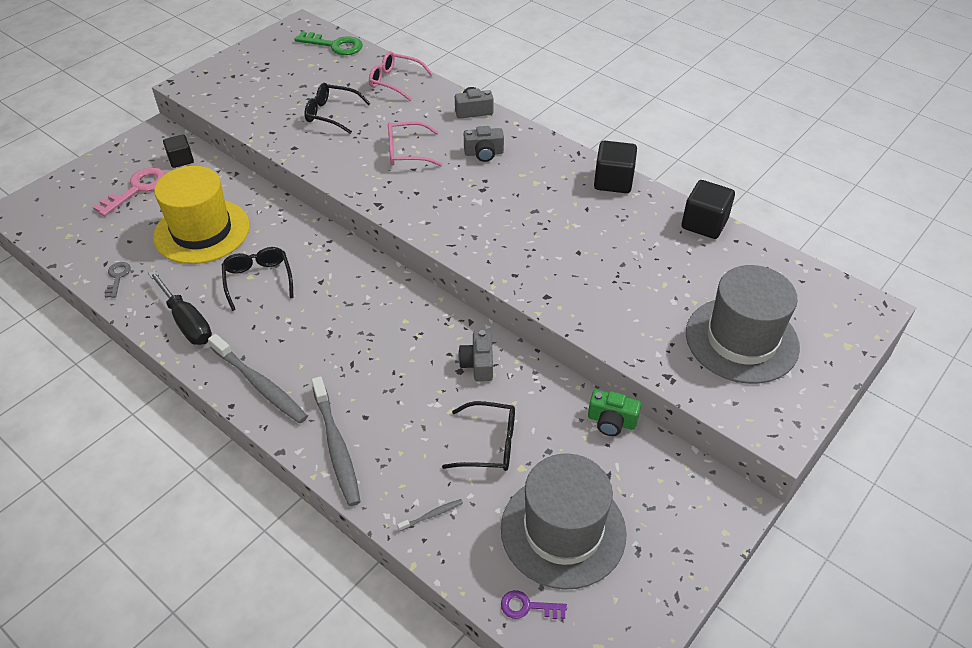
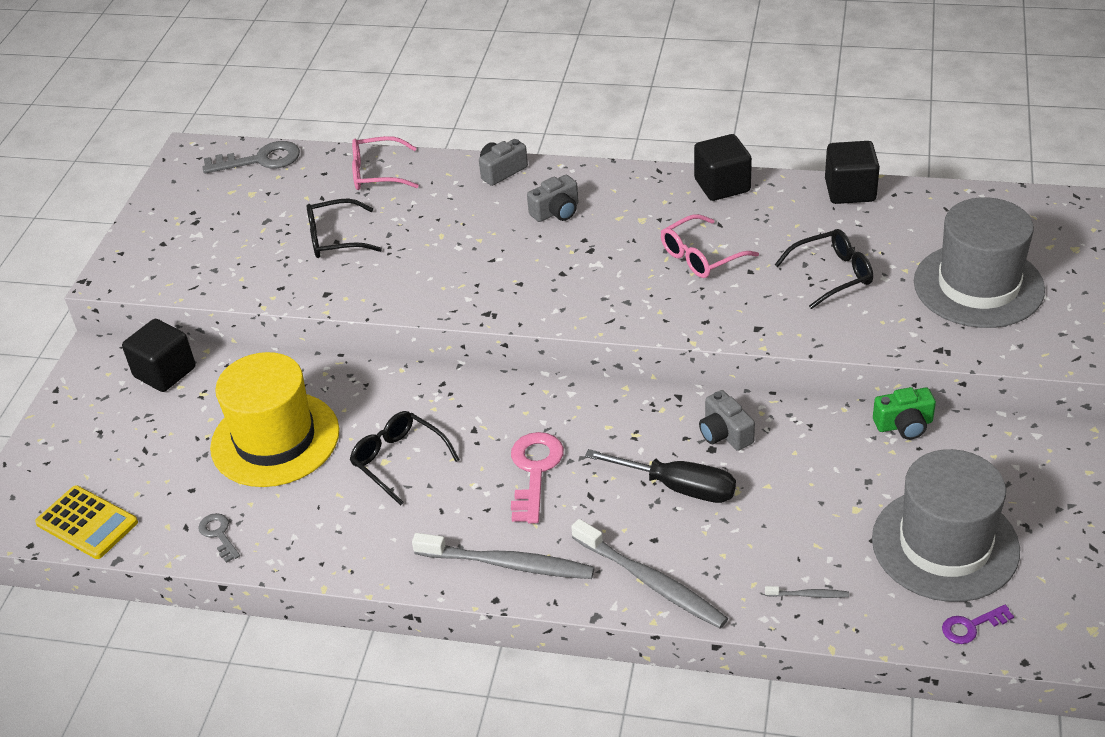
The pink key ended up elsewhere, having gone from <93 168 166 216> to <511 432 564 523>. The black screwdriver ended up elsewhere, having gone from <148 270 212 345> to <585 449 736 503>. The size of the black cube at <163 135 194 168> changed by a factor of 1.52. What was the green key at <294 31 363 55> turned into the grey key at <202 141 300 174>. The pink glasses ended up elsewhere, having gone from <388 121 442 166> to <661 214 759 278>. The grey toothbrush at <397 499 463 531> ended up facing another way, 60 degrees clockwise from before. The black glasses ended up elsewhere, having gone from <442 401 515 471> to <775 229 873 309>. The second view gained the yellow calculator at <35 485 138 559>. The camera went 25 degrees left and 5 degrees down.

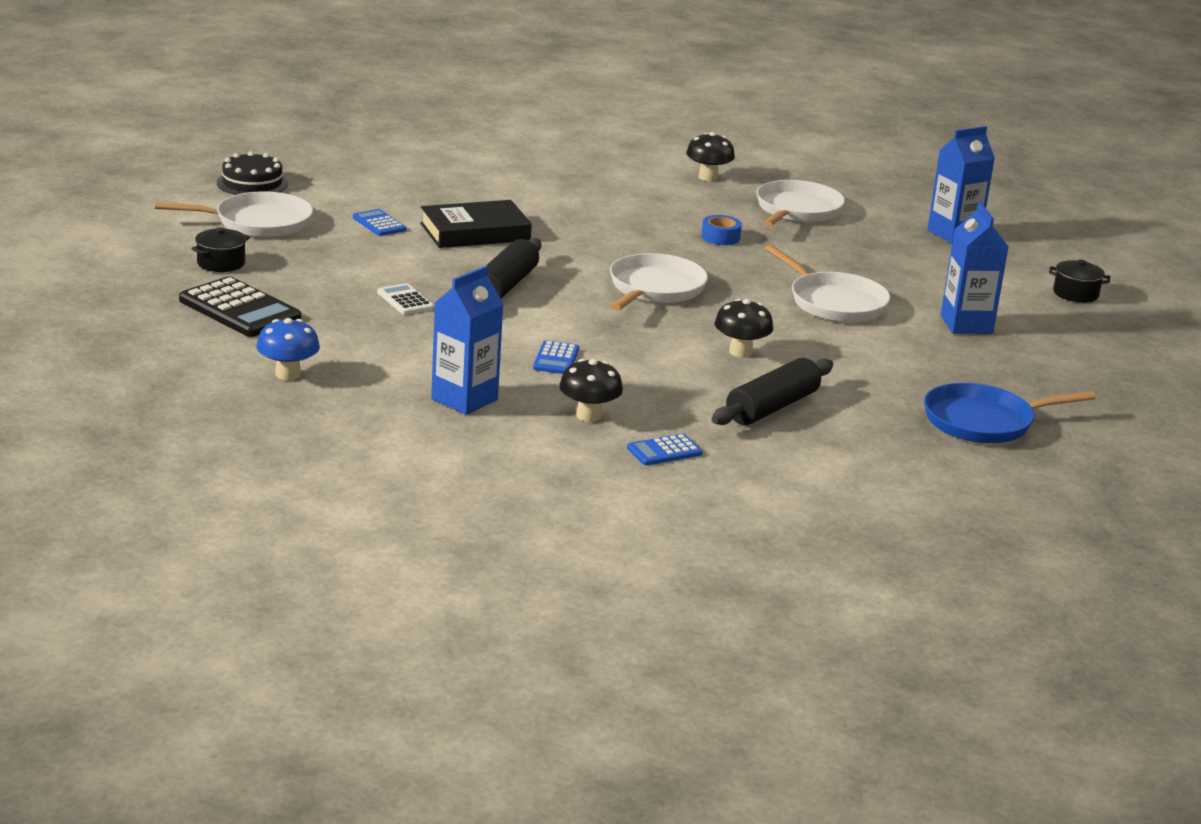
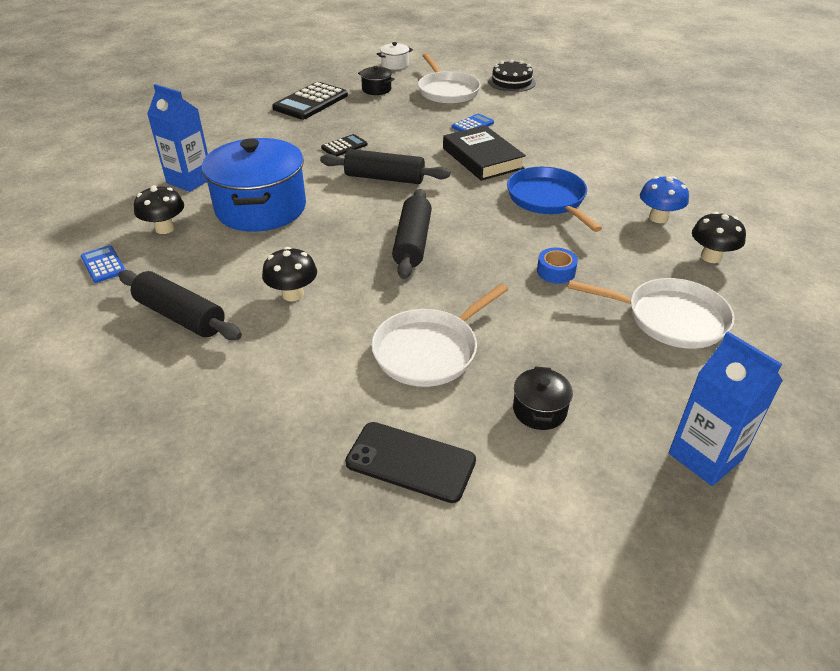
The blue mushroom ended up elsewhere, having gone from <257 318 320 380> to <640 176 689 223>. What was the white calculator at <377 283 434 315> turned into the black calculator at <321 134 368 156>. Where the blue calculator stood at <533 340 579 374>, the blue pot came to stand at <202 138 306 232>. Where the white pan stood at <610 253 708 311>, the black rolling pin came to stand at <392 189 432 279>. The blue pan ended up elsewhere, having gone from <924 383 1096 443> to <507 167 602 232>. Where the blue carton stood at <941 202 1008 334>, the black phone came to stand at <345 422 476 503>. The black pot ended up elsewhere, having gone from <1049 260 1110 303> to <513 366 573 430>. The second view gained the white pot at <377 42 413 70>. The camera went 85 degrees right and 15 degrees up.

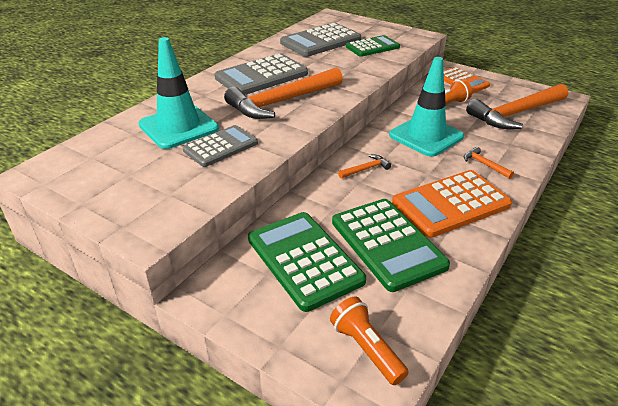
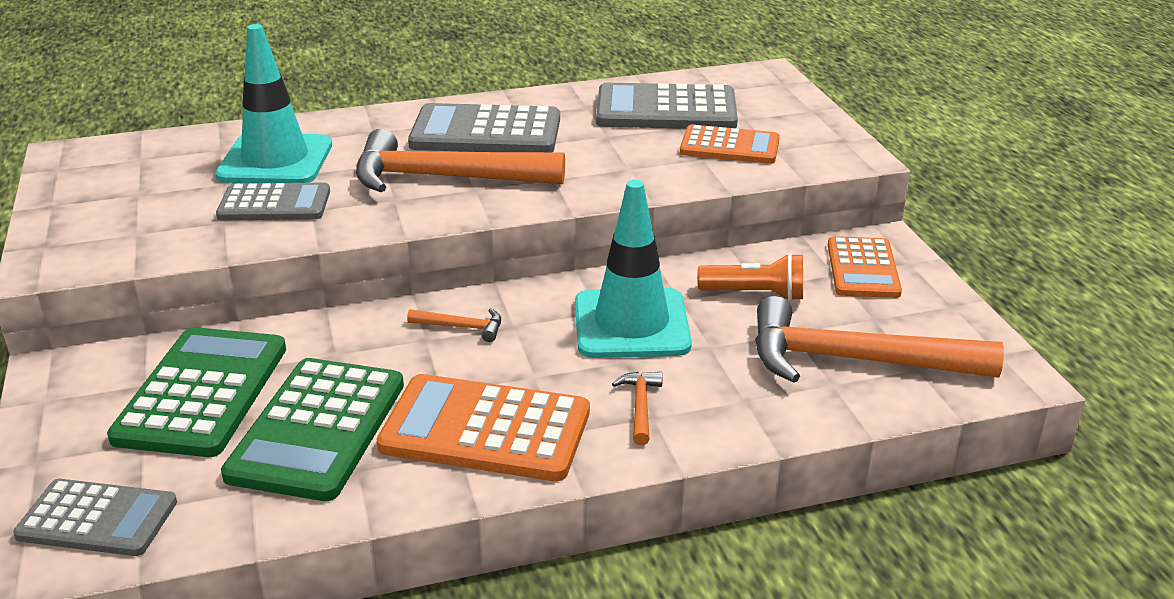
Where the orange flashlight stood at <330 297 409 385>, the grey calculator came to stand at <13 479 177 556>. What was the green calculator at <346 35 400 57> turned into the orange calculator at <680 125 780 164>. The camera went 40 degrees right and 5 degrees down.

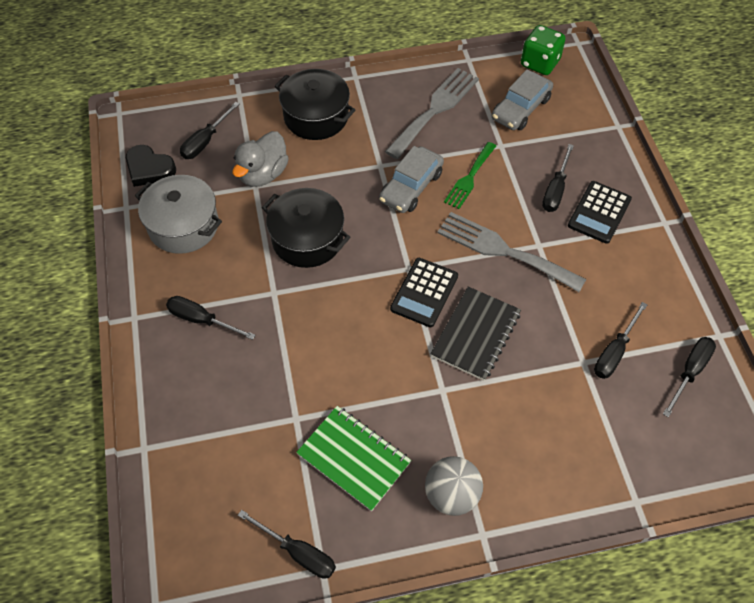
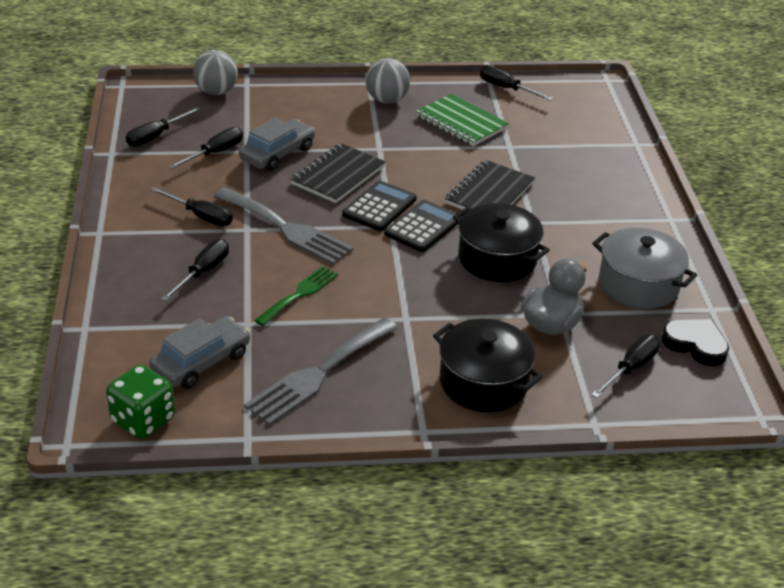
The black screwdriver ended up elsewhere, having gone from <166 296 255 340> to <150 187 233 226>. The grey car ended up elsewhere, having gone from <379 146 444 213> to <239 117 315 171>. The black calculator ended up elsewhere, having gone from <568 181 632 244> to <384 200 461 252>. The second view gained the grey ball at <193 50 238 95>. The second view gained the black notebook at <445 160 535 210>. The camera went 175 degrees left and 20 degrees down.

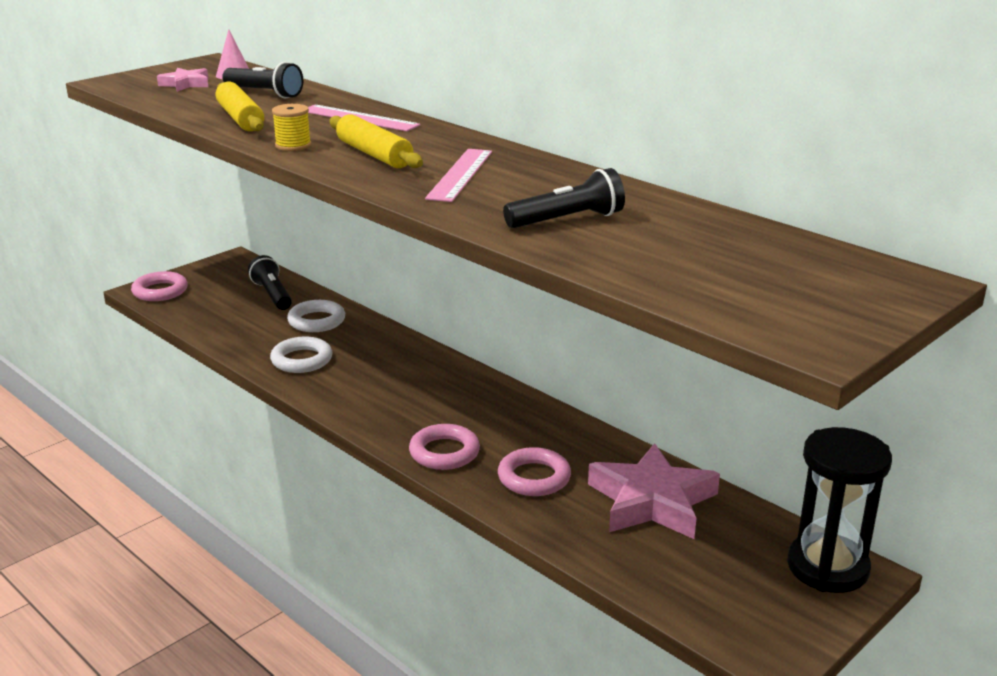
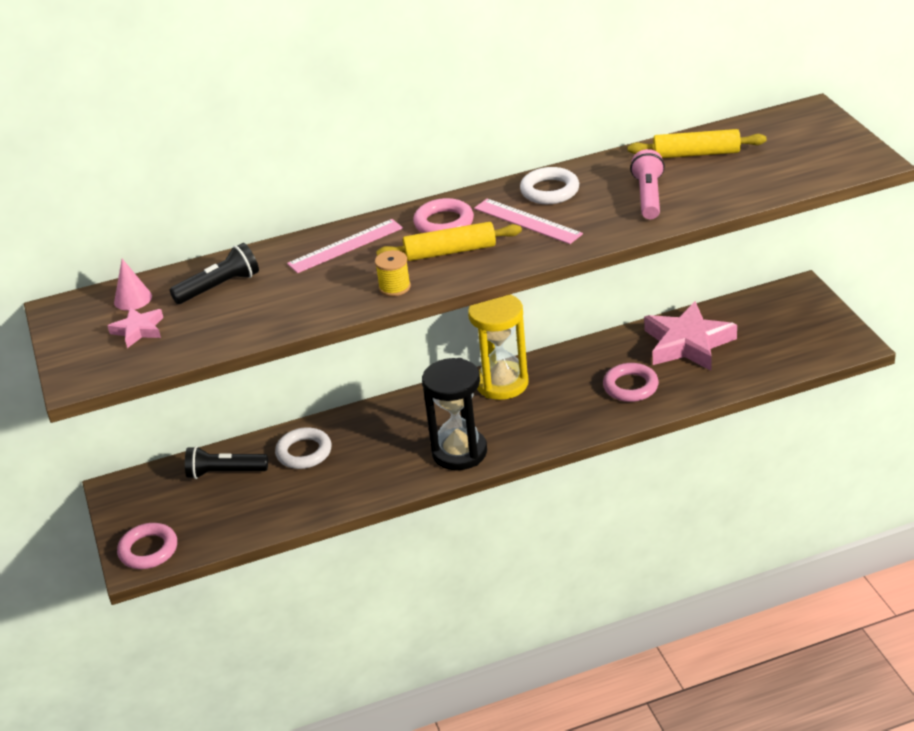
The yellow rolling pin ended up elsewhere, having gone from <216 82 264 131> to <627 129 767 158>. The white ring ended up elsewhere, having gone from <270 337 332 373> to <520 167 579 204>. The pink ring ended up elsewhere, having gone from <409 424 480 470> to <413 198 474 233>. What was the black flashlight at <503 168 625 228> turned into the pink flashlight at <630 149 665 219>. The black hourglass ended up elsewhere, having gone from <787 427 892 593> to <422 358 487 470>. The second view gained the yellow hourglass at <468 294 529 400>. The camera went 60 degrees left and 10 degrees up.

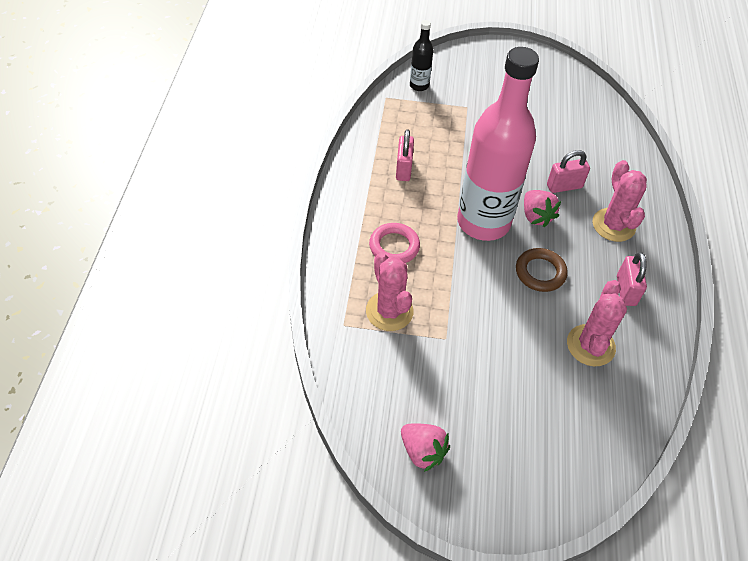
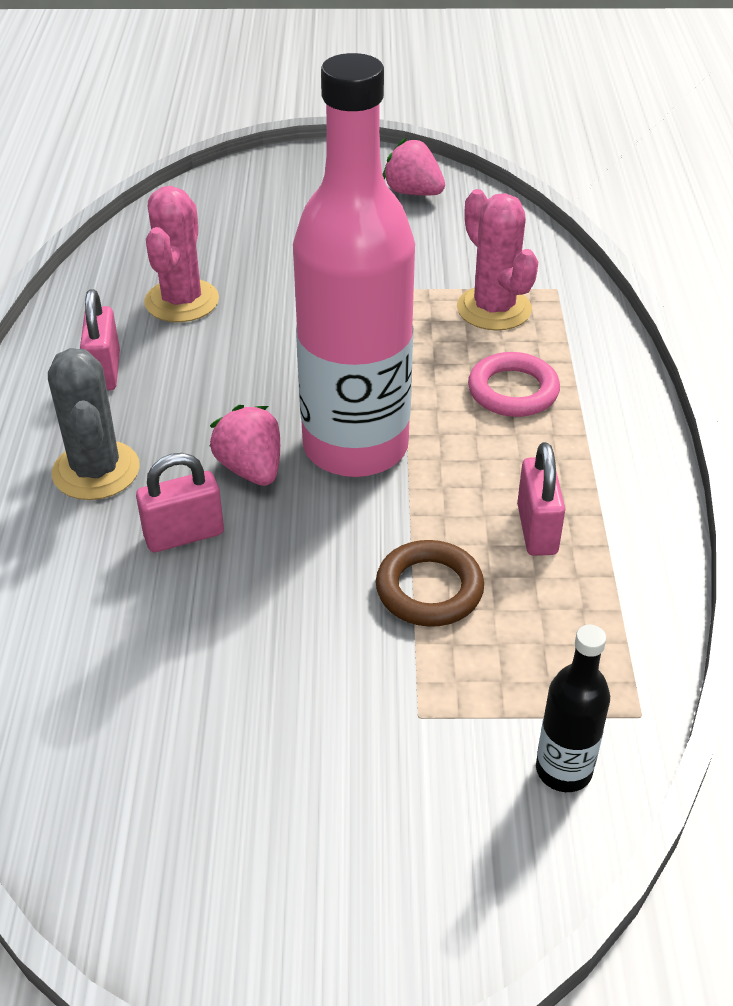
The brown ring ended up elsewhere, having gone from <516 248 568 292> to <376 540 484 627>. What was the pink cactus at <592 160 647 242> turned into the grey cactus at <48 348 140 500>. The camera went 175 degrees right and 10 degrees down.

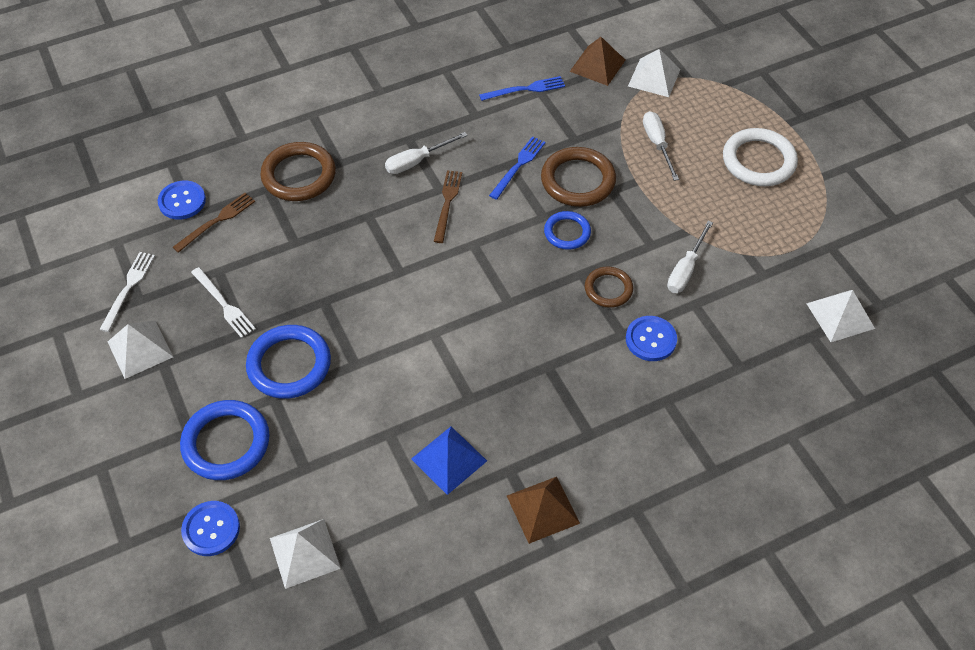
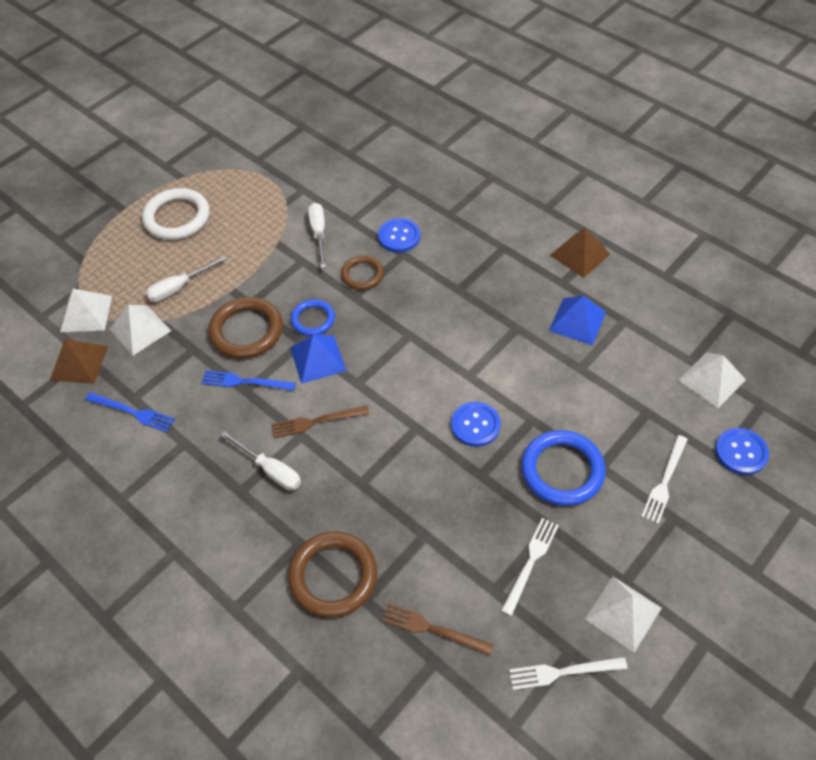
The blue button ended up elsewhere, having gone from <157 180 206 220> to <451 402 501 447>. Where the blue ring stood at <180 400 270 480>, the white fork came to stand at <641 435 688 524>. The blue fork at <479 76 565 101> ended up facing another way, 150 degrees clockwise from before. The white screwdriver at <667 221 713 293> ended up facing another way, 105 degrees counterclockwise from before. The white pyramid ended up elsewhere, having gone from <806 290 875 342> to <110 305 171 355>. The second view gained the blue pyramid at <290 335 346 384>. The camera went 110 degrees left and 0 degrees up.

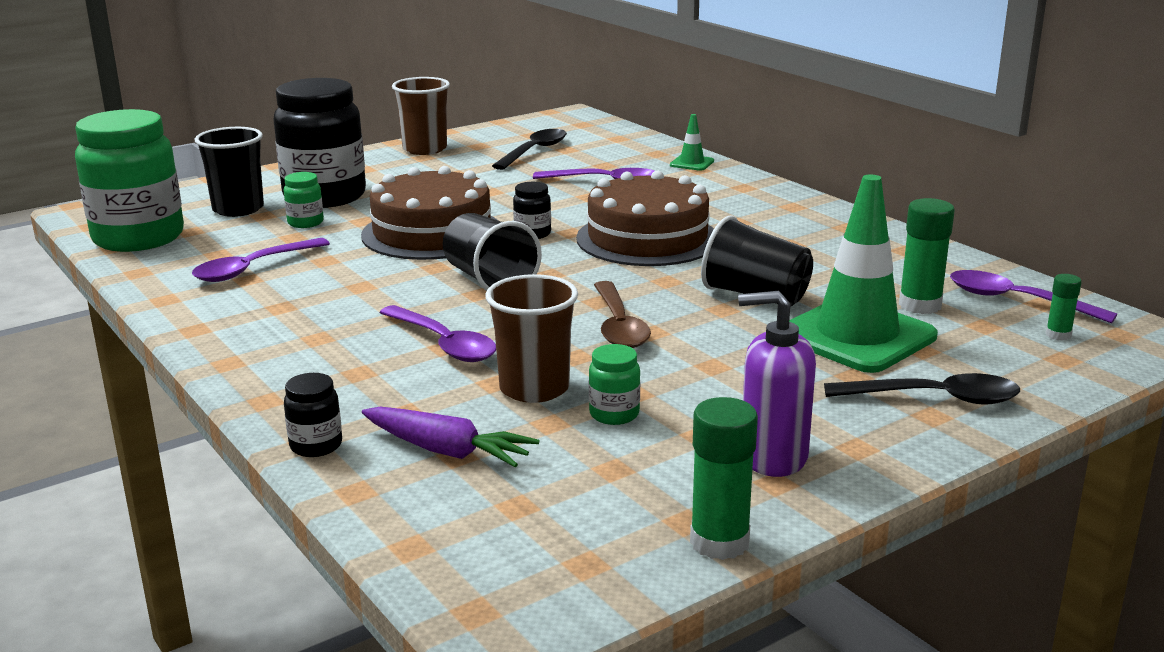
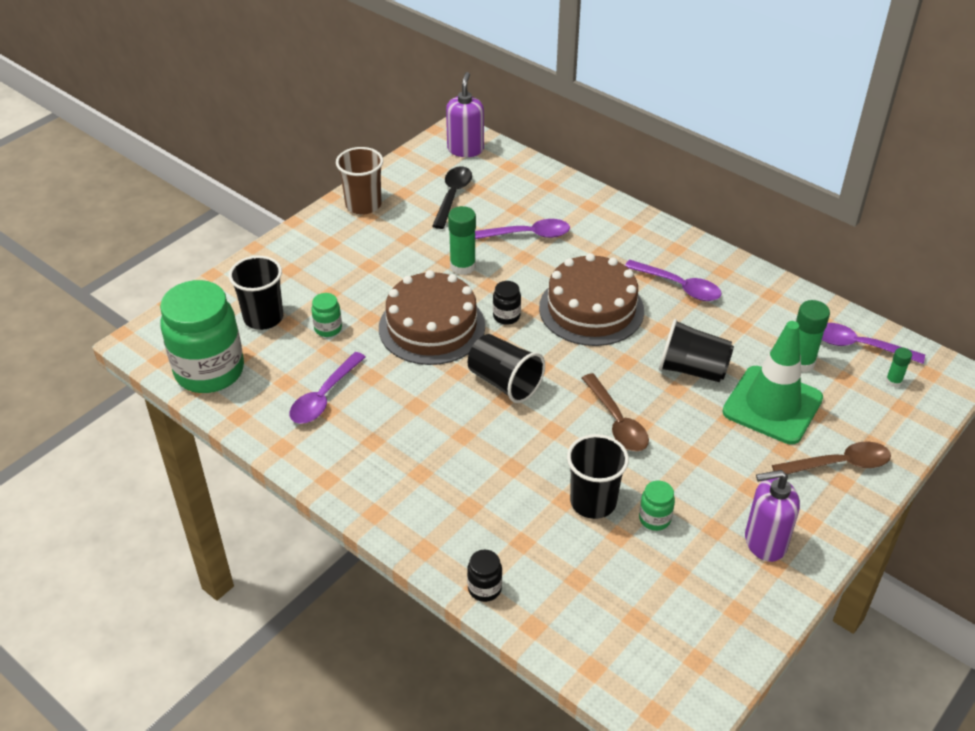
The second view lost the black jar at <273 78 366 208>. The second view lost the purple carrot at <362 407 540 467>. The purple spoon ended up elsewhere, having gone from <379 305 496 362> to <625 260 721 301>. What was the brown cup at <485 274 578 403> turned into the black cup at <567 434 629 519>. The second view lost the green traffic cone at <670 114 714 171>. The green glue stick ended up elsewhere, having gone from <690 397 758 560> to <448 206 476 275>. What was the black spoon at <824 373 1020 404> turned into the brown spoon at <772 441 891 474>. The second view gained the purple soap dispenser at <446 72 484 157>. The camera went 15 degrees left and 20 degrees up.

